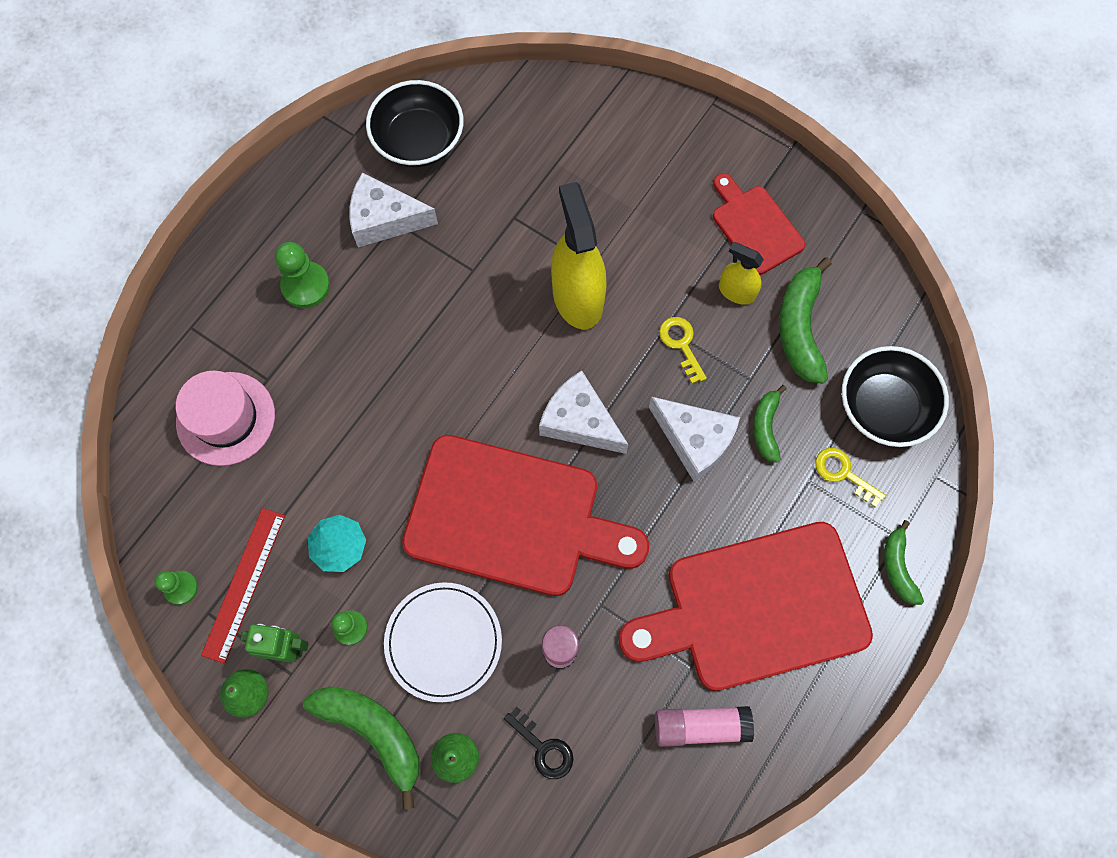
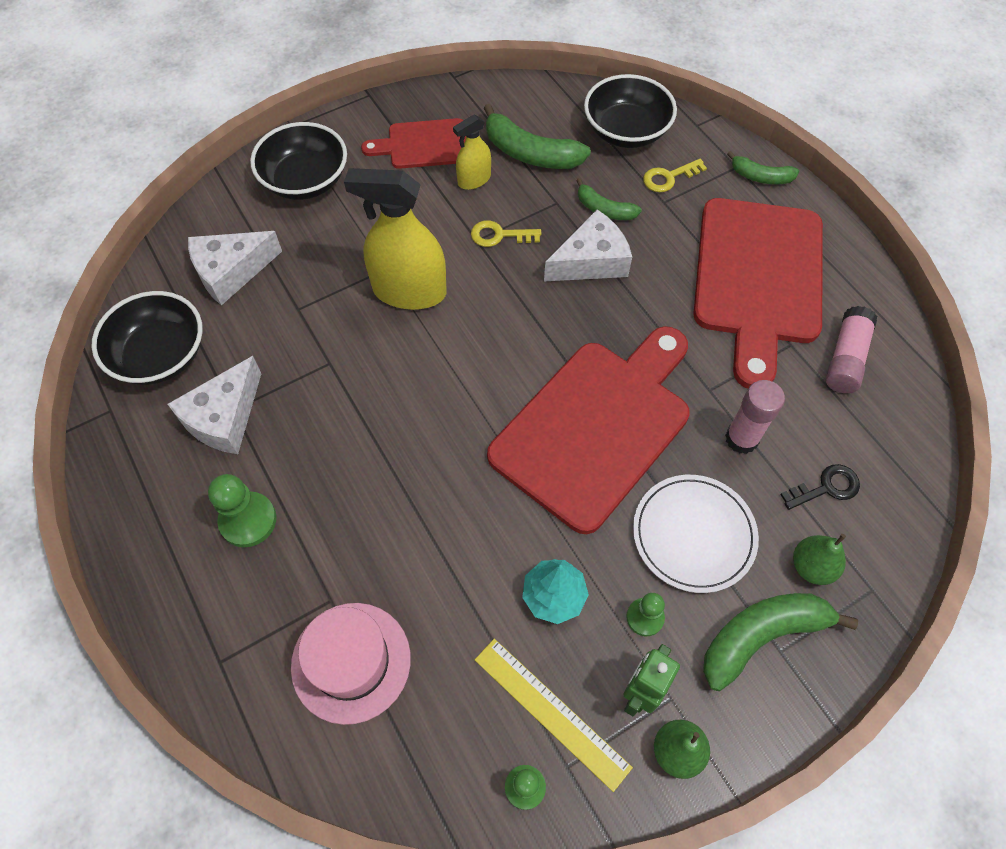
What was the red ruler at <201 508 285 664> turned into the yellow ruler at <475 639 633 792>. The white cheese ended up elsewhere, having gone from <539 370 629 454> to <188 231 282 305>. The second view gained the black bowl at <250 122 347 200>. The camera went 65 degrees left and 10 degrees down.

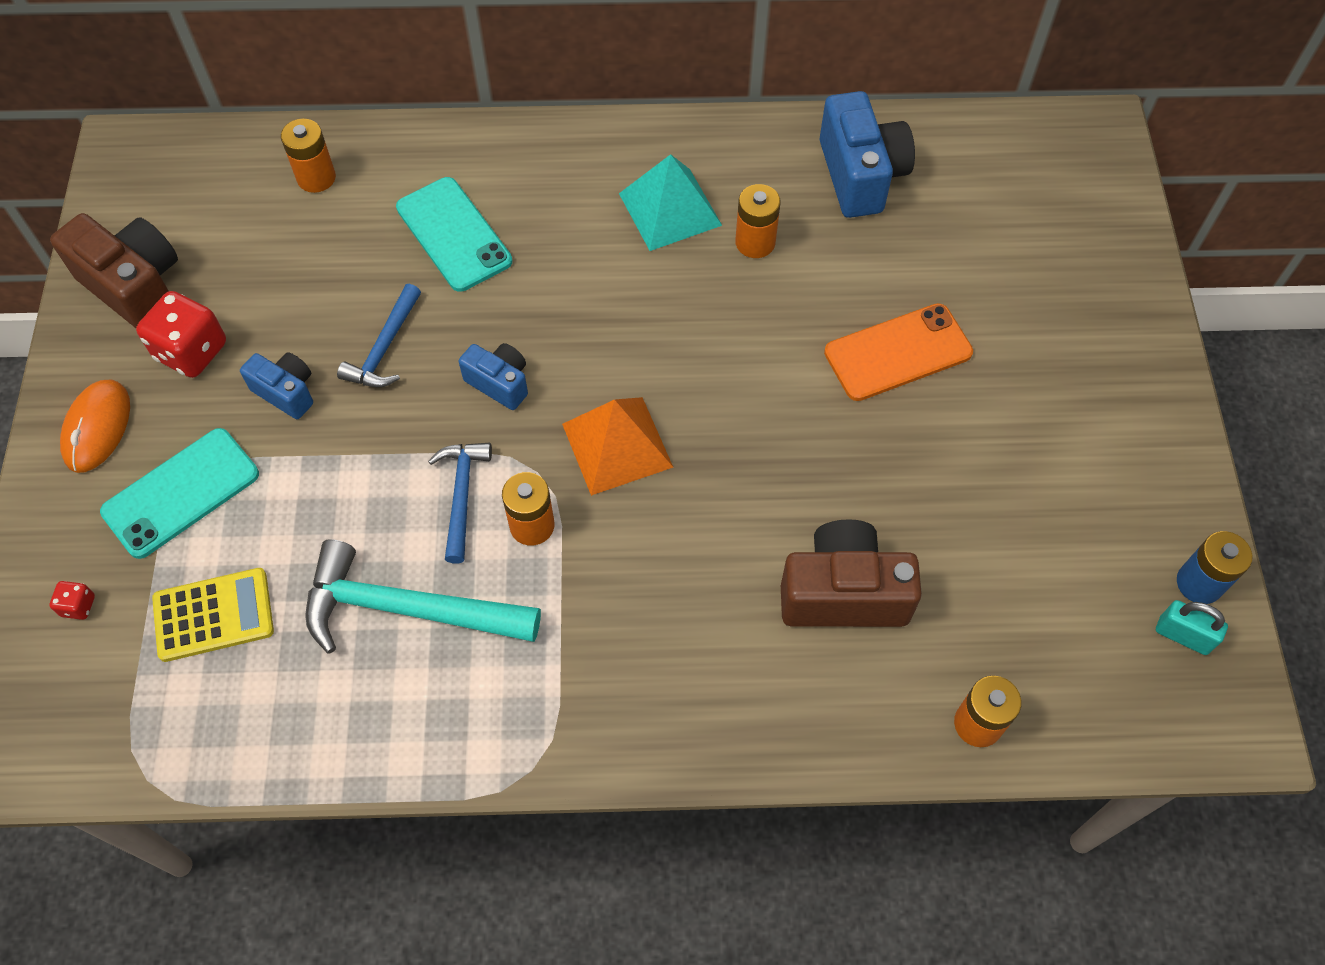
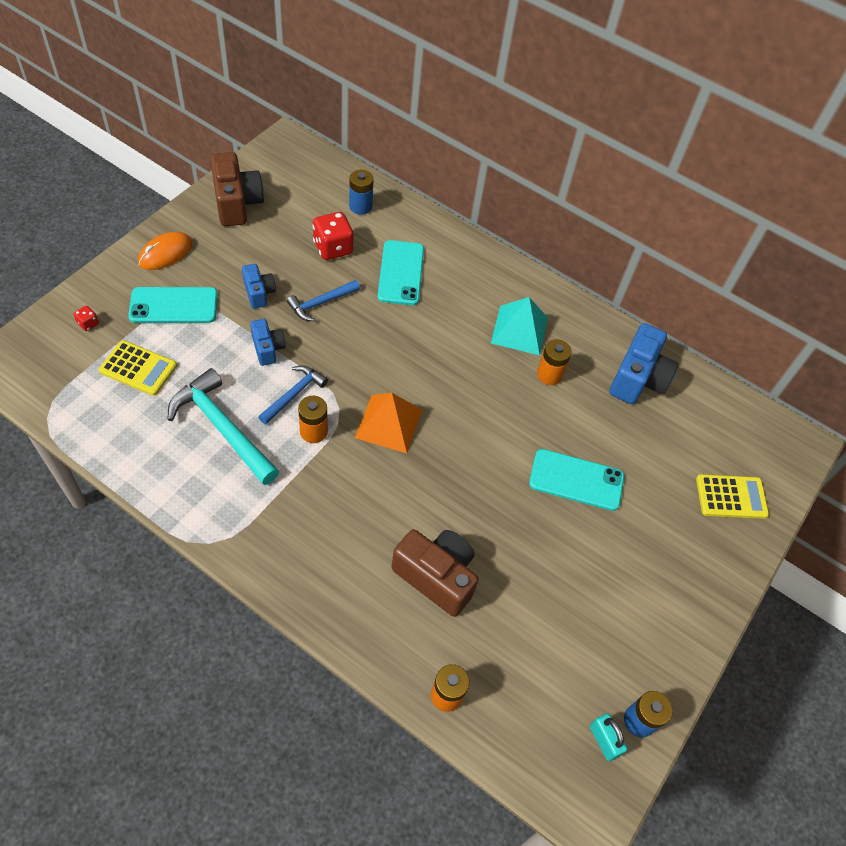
The red dice ended up elsewhere, having gone from <136 291 226 378> to <313 212 354 260>. What was the orange battery at <281 119 336 193> turned into the blue battery at <349 170 374 215>. The blue camera ended up elsewhere, having gone from <459 343 528 410> to <250 319 285 366>. What was the orange phone at <824 303 973 401> turned into the turquoise phone at <529 449 624 511>. The second view gained the yellow calculator at <696 474 769 519>. The camera went 30 degrees right and 5 degrees down.

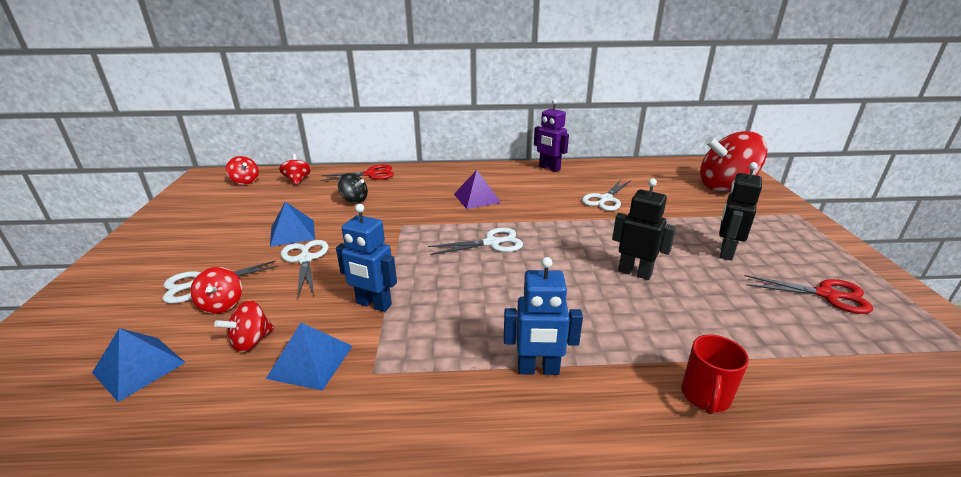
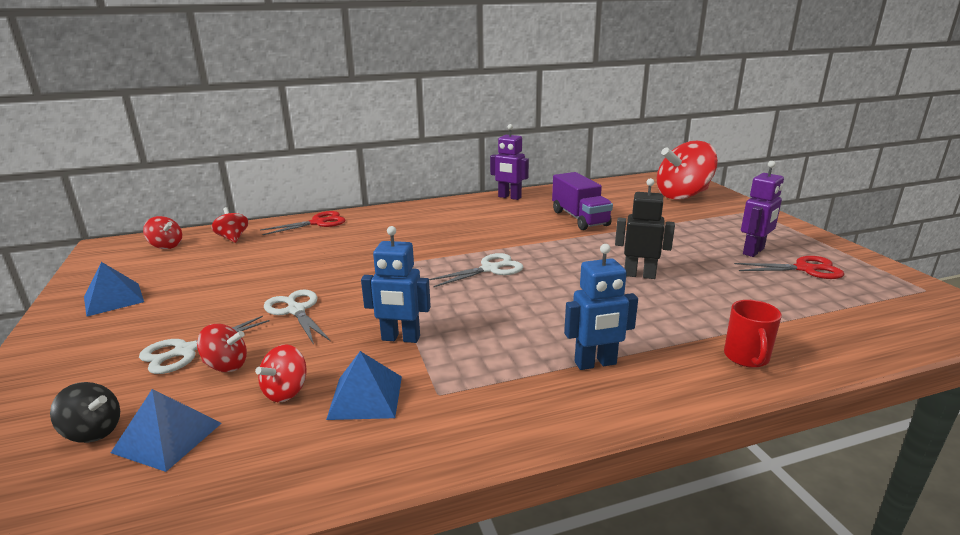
The red spinning top at <190 267 242 314> ended up facing another way, 45 degrees counterclockwise from before. The blue pyramid ended up elsewhere, having gone from <270 202 315 247> to <84 262 144 317>. The black spinning top ended up elsewhere, having gone from <338 173 368 203> to <50 382 120 443>. The second view lost the purple pyramid at <454 170 501 209>. Where the white scissors stood at <582 179 631 211>, the purple truck came to stand at <552 172 613 230>. The second view lost the black robot at <719 162 762 261>. The second view gained the purple robot at <741 161 784 257>. The camera went 15 degrees left and 5 degrees down.

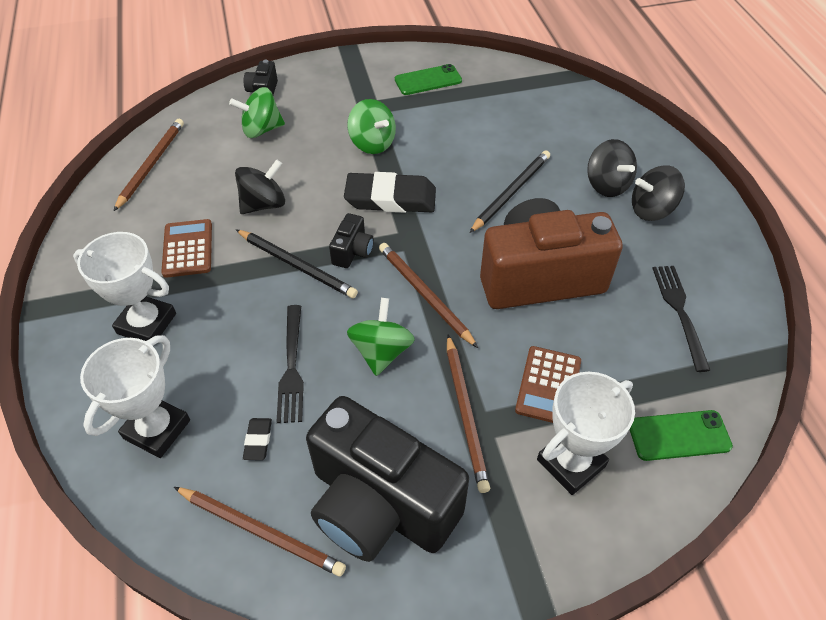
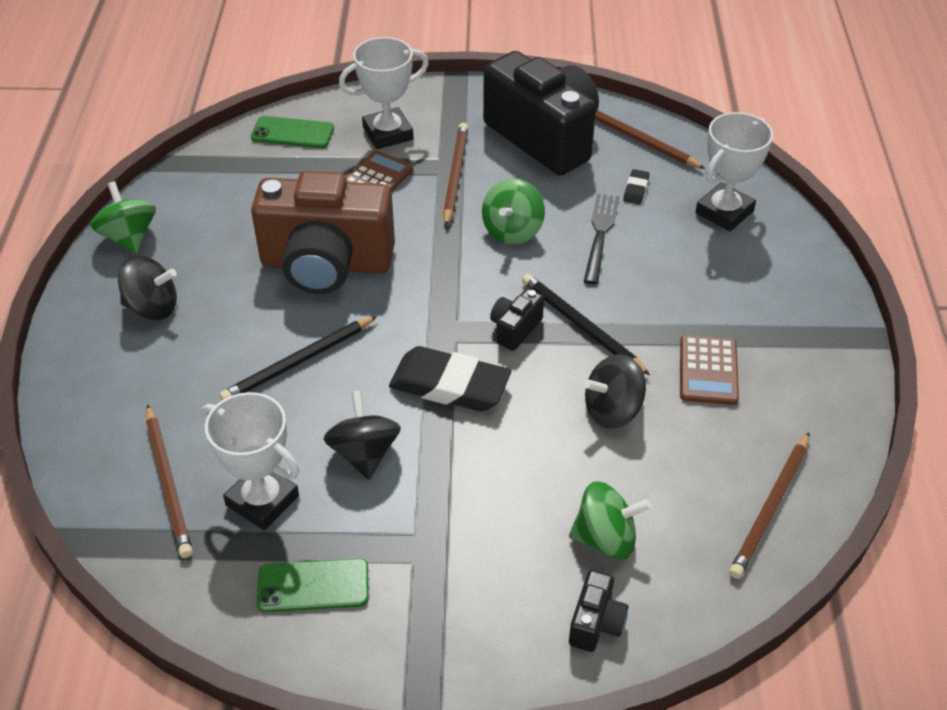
The white trophy ended up elsewhere, having gone from <73 232 176 346> to <201 392 299 530>. The green spinning top ended up elsewhere, having gone from <347 99 396 154> to <91 181 156 254>. The brown pencil ended up elsewhere, having gone from <379 243 478 348> to <146 404 193 558>. The black spinning top ended up elsewhere, having gone from <587 139 637 197> to <324 390 401 479>. The second view lost the black fork at <652 266 710 372>. The camera went 165 degrees left and 5 degrees down.

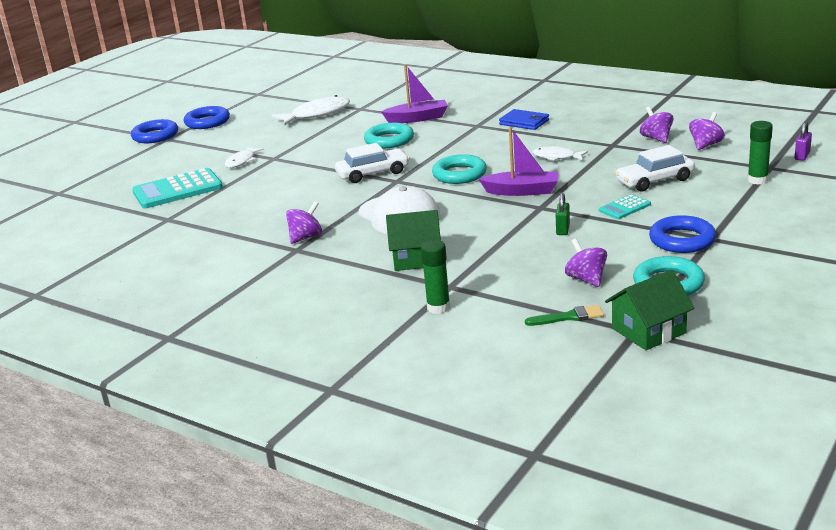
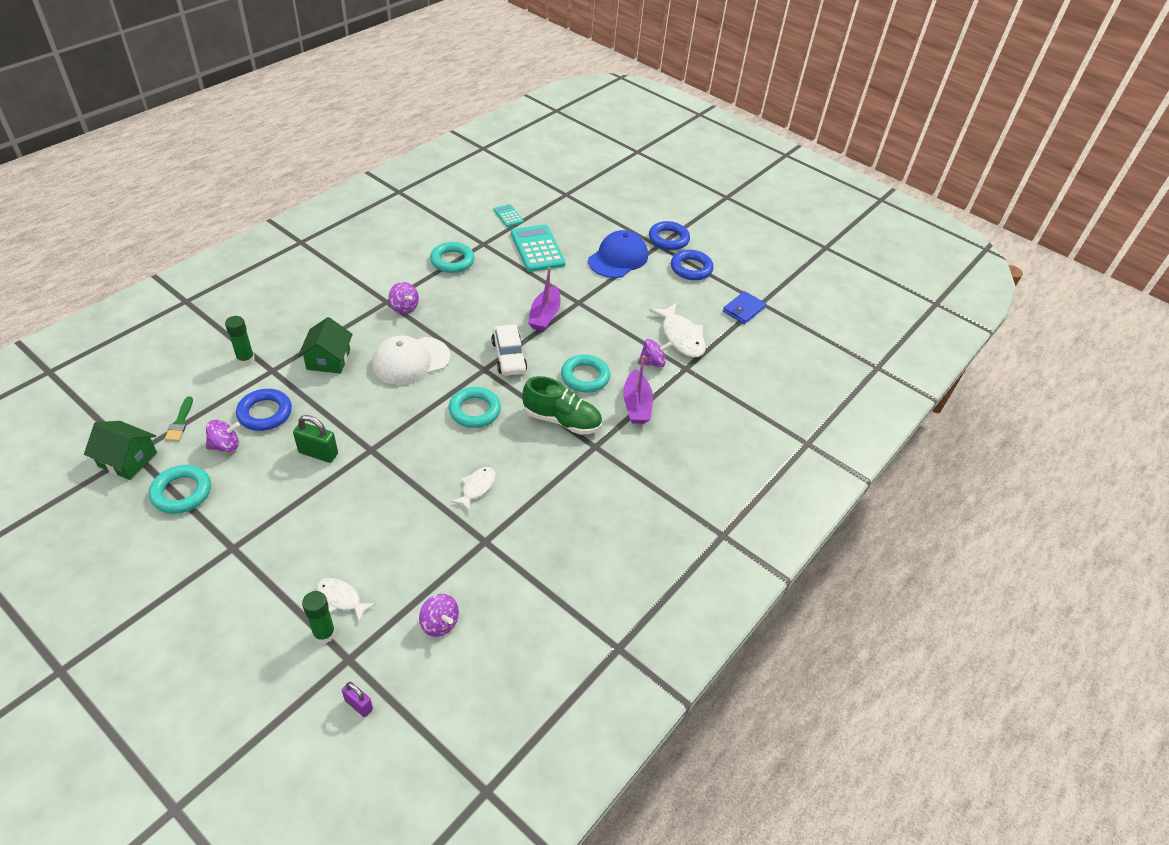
The white fish ended up elsewhere, having gone from <225 147 264 168> to <317 578 376 622>. The purple boat ended up elsewhere, having gone from <479 127 558 196> to <528 267 561 332>. The blue wallet ended up elsewhere, having gone from <499 109 549 130> to <723 291 766 324>. The size of the green padlock at <556 193 570 235> changed by a factor of 1.58. The turquoise calculator ended up elsewhere, having gone from <599 194 651 219> to <494 204 524 227>. The green house at <605 270 695 350> ended up facing another way, 45 degrees counterclockwise from before. The second view lost the white car at <615 145 695 192>. The purple spinning top ended up elsewhere, having gone from <640 107 673 143> to <638 339 672 368>. The blue ring ended up elsewhere, having gone from <649 215 716 253> to <236 389 292 431>. The second view gained the turquoise ring at <430 242 475 273>. The second view gained the green shoe at <522 376 602 435>. The second view gained the blue cap at <588 230 648 278>. The camera went 90 degrees right and 20 degrees up.

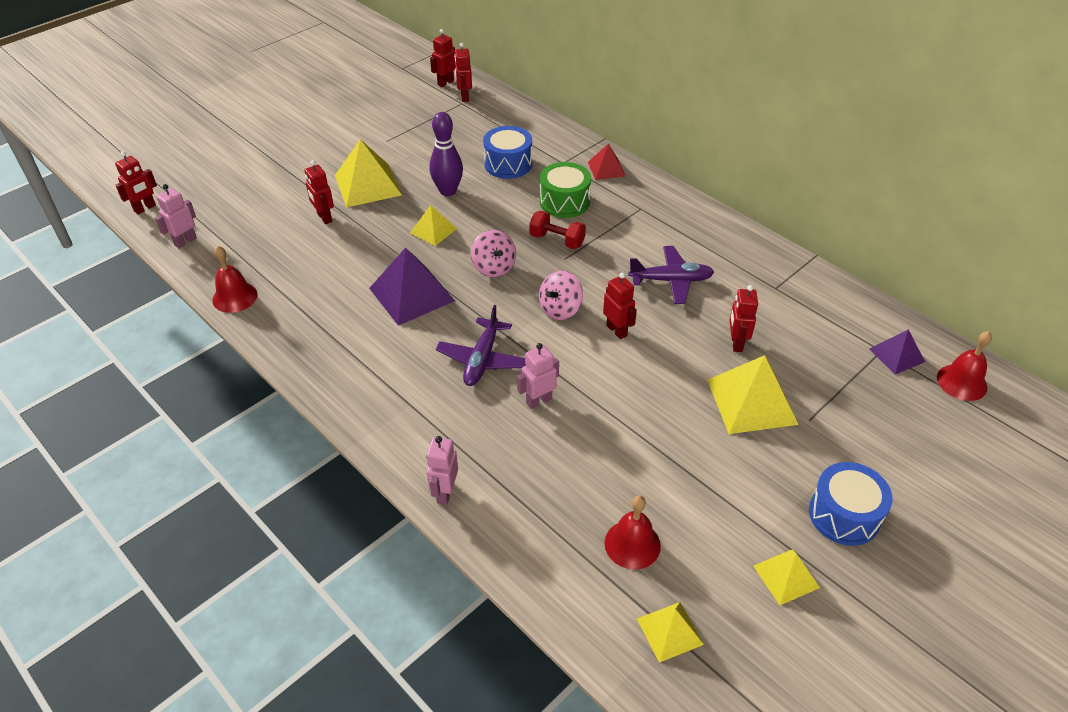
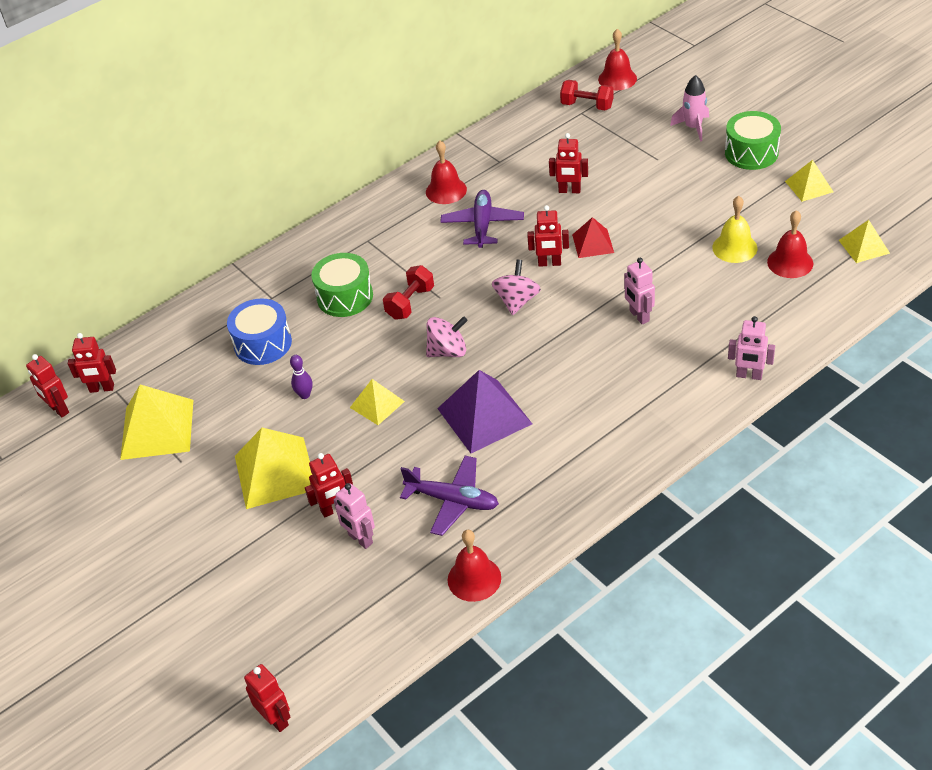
The pink robot ended up elsewhere, having gone from <155 184 197 248> to <334 483 375 549>. The size of the purple bowling pin at <429 112 463 196> changed by a factor of 0.52. The purple plane ended up elsewhere, having gone from <436 305 526 386> to <400 456 499 536>. The pink spinning top at <539 271 583 320> ended up facing another way, 120 degrees counterclockwise from before. The red pyramid ended up elsewhere, having gone from <588 143 625 180> to <572 217 614 258>. The red robot at <603 273 637 339> ended up facing another way, 150 degrees counterclockwise from before. The yellow pyramid ended up elsewhere, having gone from <707 355 799 434> to <120 385 193 460>. What was the blue drum at <809 462 893 546> turned into the green drum at <725 111 781 170>. Where the purple pyramid stood at <870 329 925 374>, the red dumbbell came to stand at <560 80 614 110>. The second view gained the red bell at <426 141 467 204>. The second view gained the pink rocket at <670 75 709 141>. The second view gained the yellow bell at <712 196 757 263>. The camera went 80 degrees left and 0 degrees up.

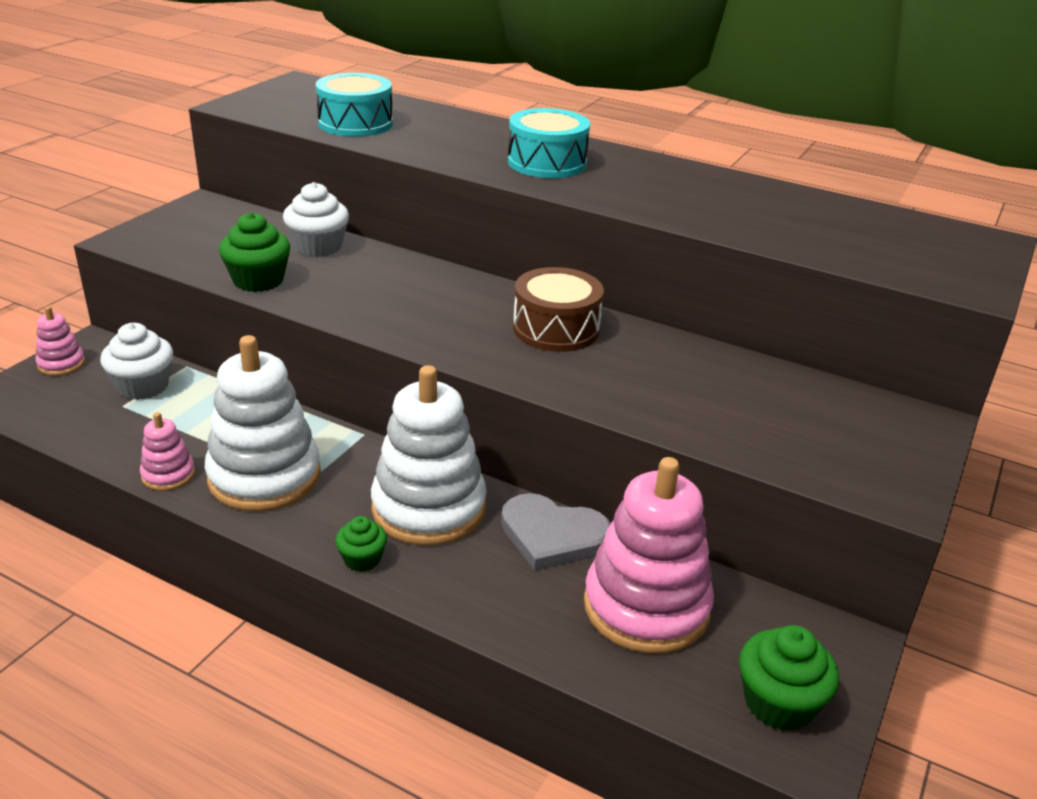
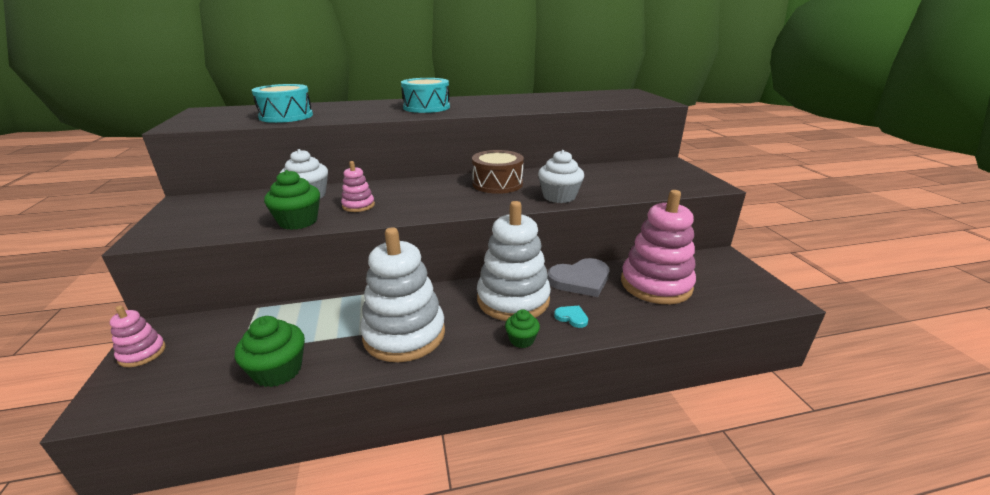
The white cupcake ended up elsewhere, having gone from <100 323 173 400> to <538 150 584 203>. The pink stacking toy ended up elsewhere, having gone from <140 412 195 491> to <341 161 375 212>. The green cupcake ended up elsewhere, having gone from <739 625 839 731> to <235 316 305 387>. The second view gained the turquoise heart at <554 306 588 328>. The camera went 40 degrees left and 5 degrees down.

